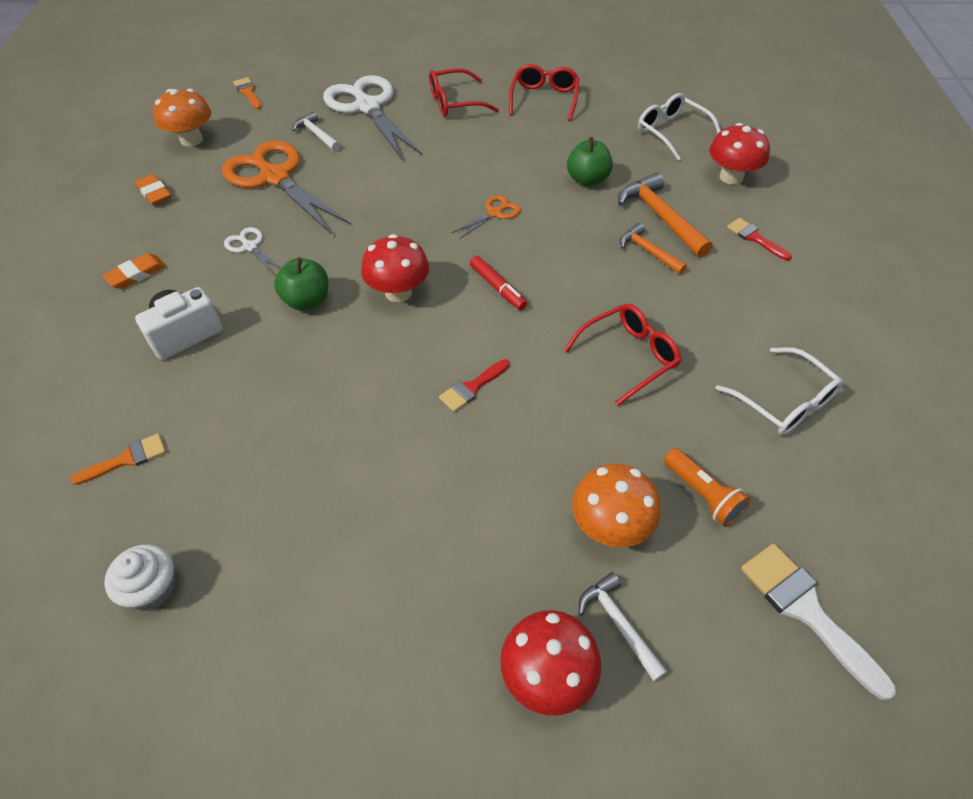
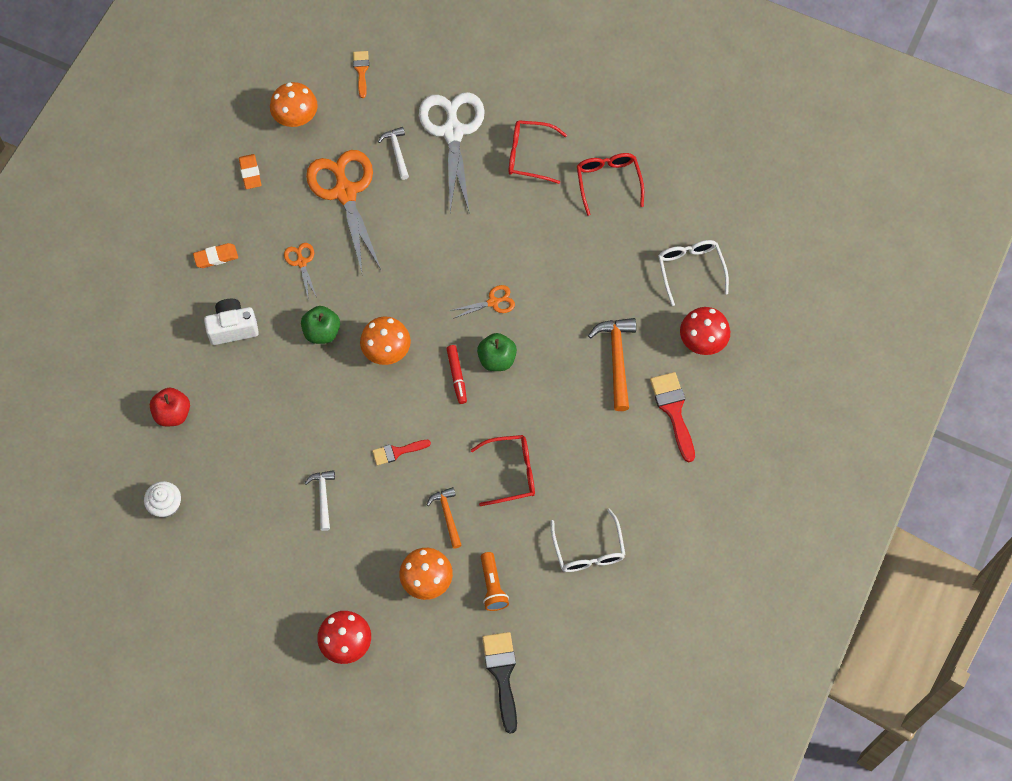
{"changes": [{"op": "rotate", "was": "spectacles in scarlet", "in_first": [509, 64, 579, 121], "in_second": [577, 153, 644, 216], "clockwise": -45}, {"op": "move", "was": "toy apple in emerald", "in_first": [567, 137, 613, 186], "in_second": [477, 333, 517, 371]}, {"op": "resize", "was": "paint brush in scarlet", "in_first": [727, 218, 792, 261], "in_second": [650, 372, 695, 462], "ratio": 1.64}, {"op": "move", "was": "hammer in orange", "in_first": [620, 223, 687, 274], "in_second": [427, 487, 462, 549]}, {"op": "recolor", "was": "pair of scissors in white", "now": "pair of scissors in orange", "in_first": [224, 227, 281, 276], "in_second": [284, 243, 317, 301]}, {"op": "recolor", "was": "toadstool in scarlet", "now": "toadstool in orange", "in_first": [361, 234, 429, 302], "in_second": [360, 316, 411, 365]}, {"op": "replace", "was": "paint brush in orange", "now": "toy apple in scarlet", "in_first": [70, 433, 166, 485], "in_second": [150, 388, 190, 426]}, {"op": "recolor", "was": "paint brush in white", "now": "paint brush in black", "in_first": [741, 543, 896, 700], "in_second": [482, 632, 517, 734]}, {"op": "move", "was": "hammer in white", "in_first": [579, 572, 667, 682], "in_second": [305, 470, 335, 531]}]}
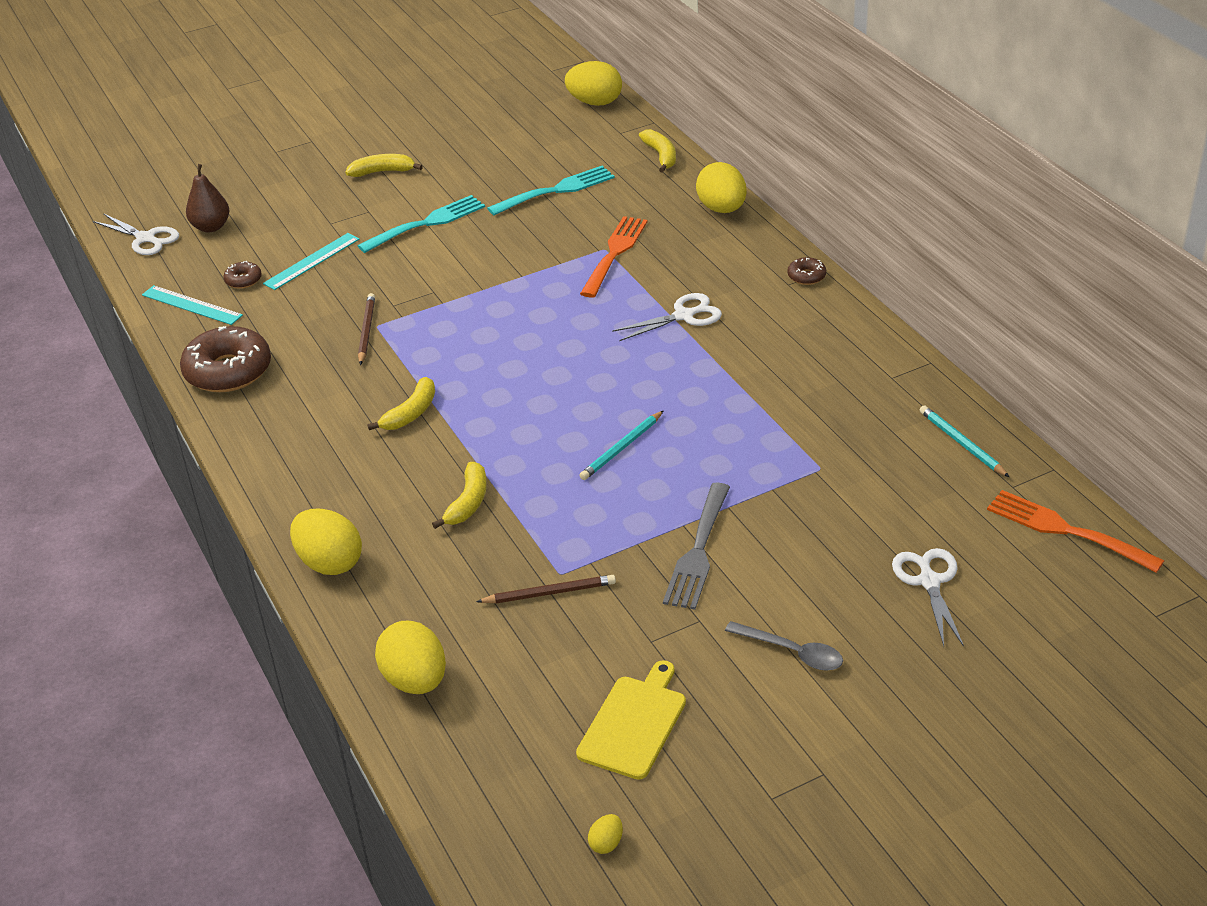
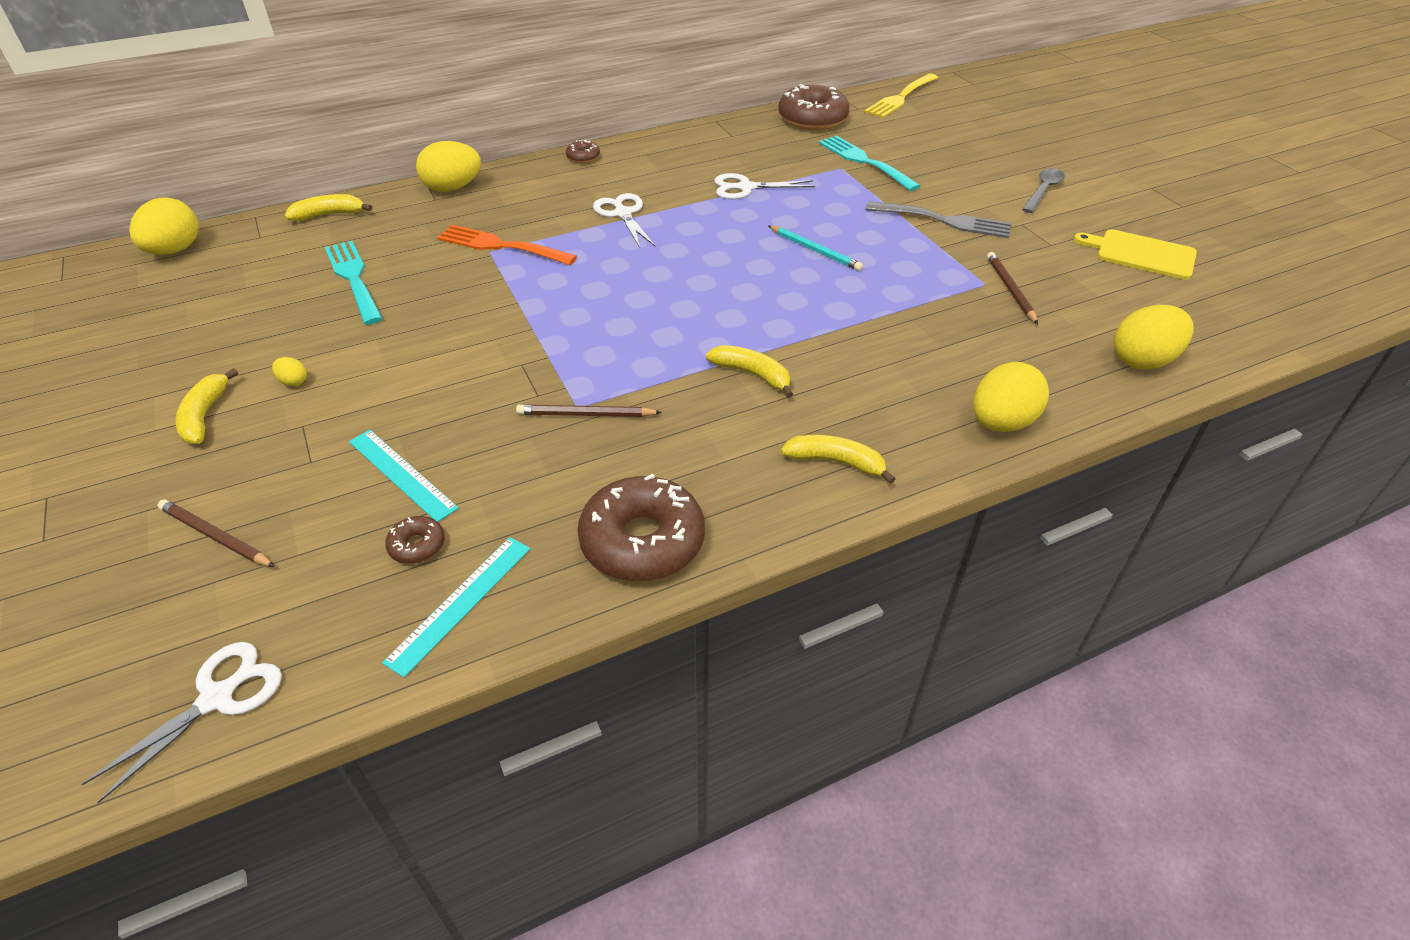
{"changes": [{"op": "delete", "was": "toy pear in brown", "in_first": [186, 164, 229, 232]}, {"op": "move", "was": "fork in turquoise", "in_first": [357, 195, 485, 253], "in_second": [819, 135, 920, 191]}, {"op": "replace", "was": "pencil in turquoise", "now": "doughnut in brown", "in_first": [920, 405, 1009, 477], "in_second": [778, 84, 849, 130]}, {"op": "move", "was": "banana in yellow", "in_first": [432, 462, 487, 529], "in_second": [781, 434, 895, 484]}, {"op": "recolor", "was": "fork in orange", "now": "fork in yellow", "in_first": [987, 490, 1164, 573], "in_second": [864, 74, 938, 118]}, {"op": "move", "was": "pair of scissors in white", "in_first": [892, 548, 964, 647], "in_second": [714, 173, 815, 199]}, {"op": "move", "was": "toy egg in yellow", "in_first": [588, 814, 623, 854], "in_second": [272, 357, 307, 386]}, {"op": "insert", "now": "pencil in brown", "in_second": [158, 499, 275, 567]}]}
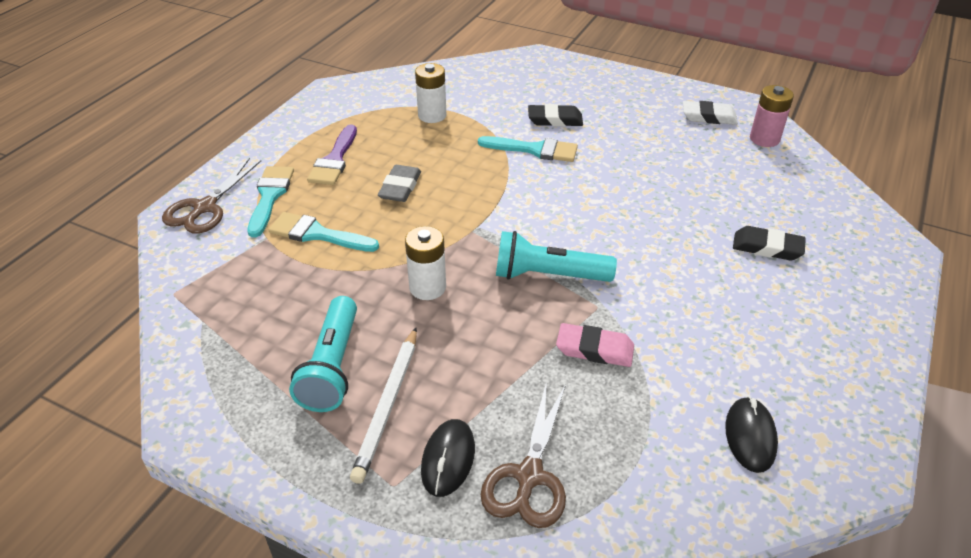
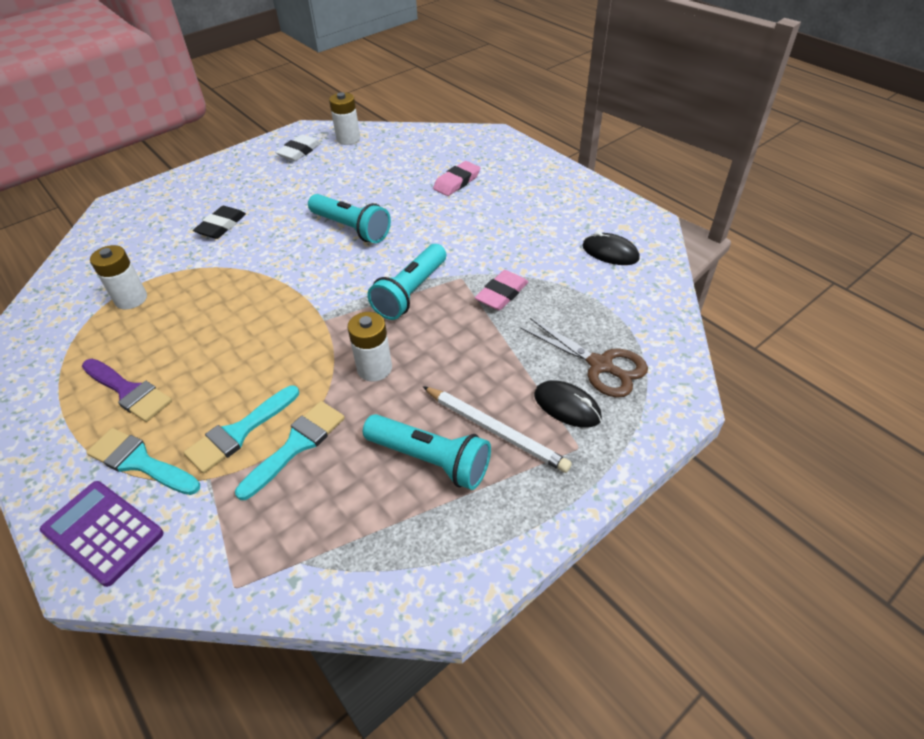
{"changes": [{"op": "recolor", "was": "AA battery in rose-pink", "now": "AA battery in white", "in_first": [750, 85, 794, 147], "in_second": [329, 92, 360, 145]}, {"op": "move", "was": "paint brush in turquoise", "in_first": [478, 136, 578, 162], "in_second": [235, 401, 345, 500]}, {"op": "replace", "was": "pair of scissors in brown", "now": "adding machine in violet", "in_first": [162, 158, 261, 234], "in_second": [40, 481, 164, 587]}, {"op": "delete", "was": "eraser in ash-grey", "in_first": [378, 165, 421, 202]}, {"op": "recolor", "was": "eraser in black", "now": "eraser in rose-pink", "in_first": [733, 226, 806, 261], "in_second": [433, 161, 480, 196]}, {"op": "insert", "now": "pocket torch in turquoise", "in_second": [308, 194, 391, 243]}]}
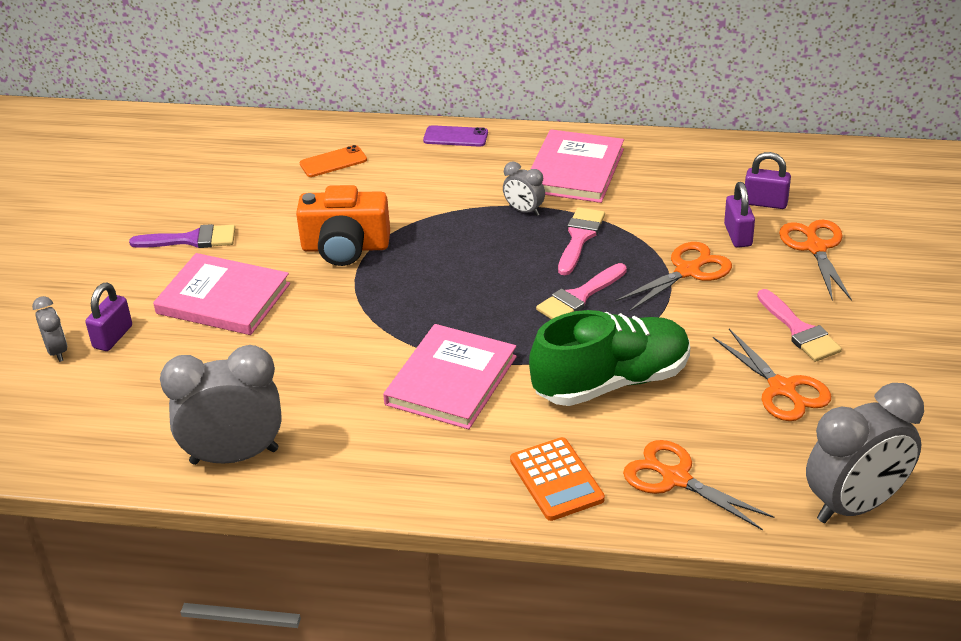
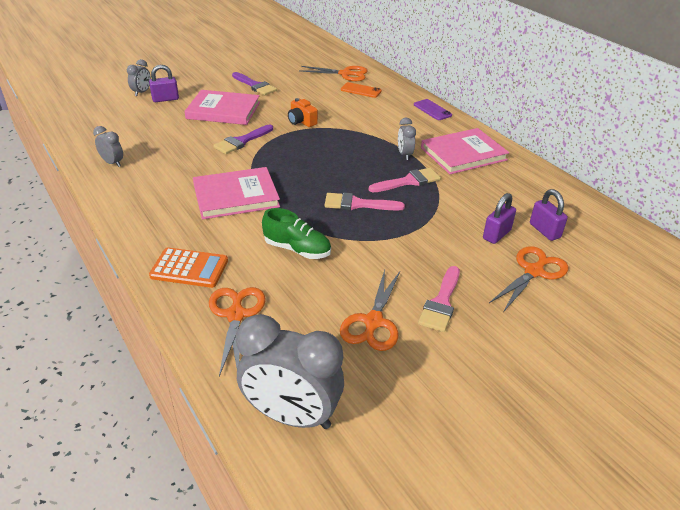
{"changes": [{"op": "resize", "was": "camera in orange", "in_first": [296, 185, 390, 266], "in_second": [288, 98, 318, 127], "ratio": 0.56}, {"op": "move", "was": "pair of scissors in orange", "in_first": [615, 242, 732, 313], "in_second": [301, 66, 368, 81]}, {"op": "rotate", "was": "hardcover in rose-pink", "in_first": [153, 253, 290, 335], "in_second": [184, 90, 260, 125], "clockwise": -60}, {"op": "resize", "was": "lace-up shoe in emerald", "in_first": [529, 310, 690, 406], "in_second": [262, 208, 331, 259], "ratio": 0.6}, {"op": "resize", "was": "alarm clock in ash-grey", "in_first": [160, 345, 282, 465], "in_second": [93, 126, 123, 167], "ratio": 0.48}, {"op": "rotate", "was": "adding machine in orange", "in_first": [510, 437, 605, 521], "in_second": [149, 247, 228, 288], "clockwise": -105}, {"op": "insert", "now": "paint brush in violet", "in_second": [213, 125, 273, 154]}]}
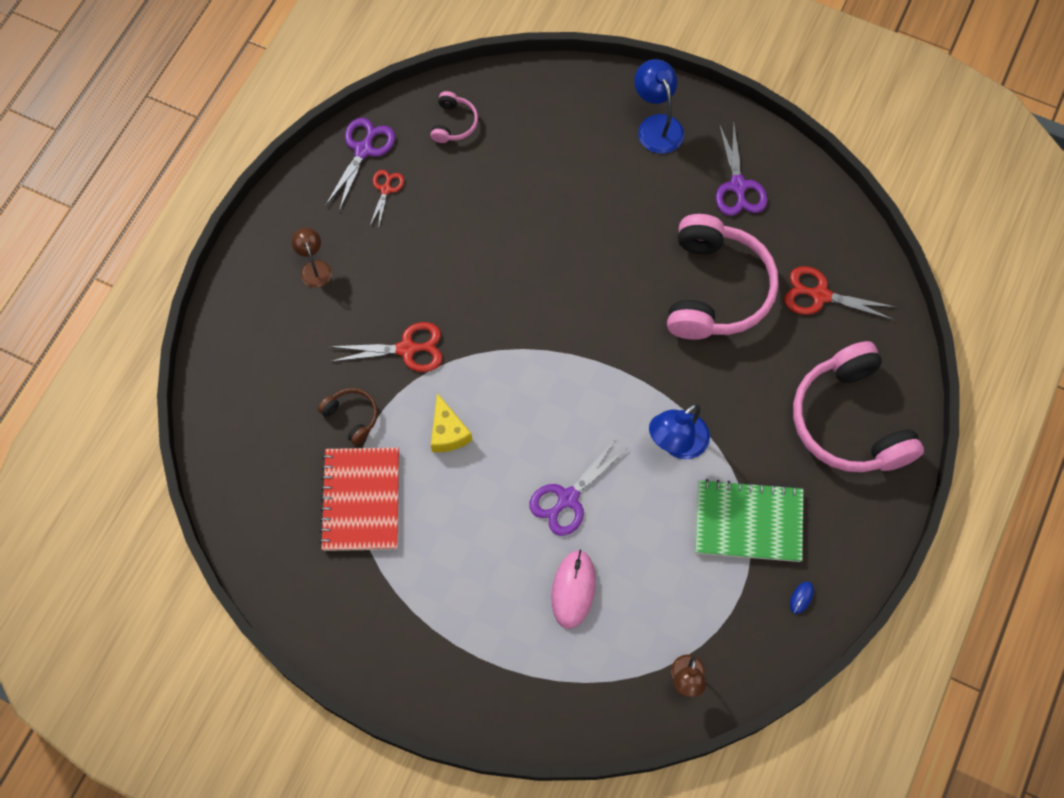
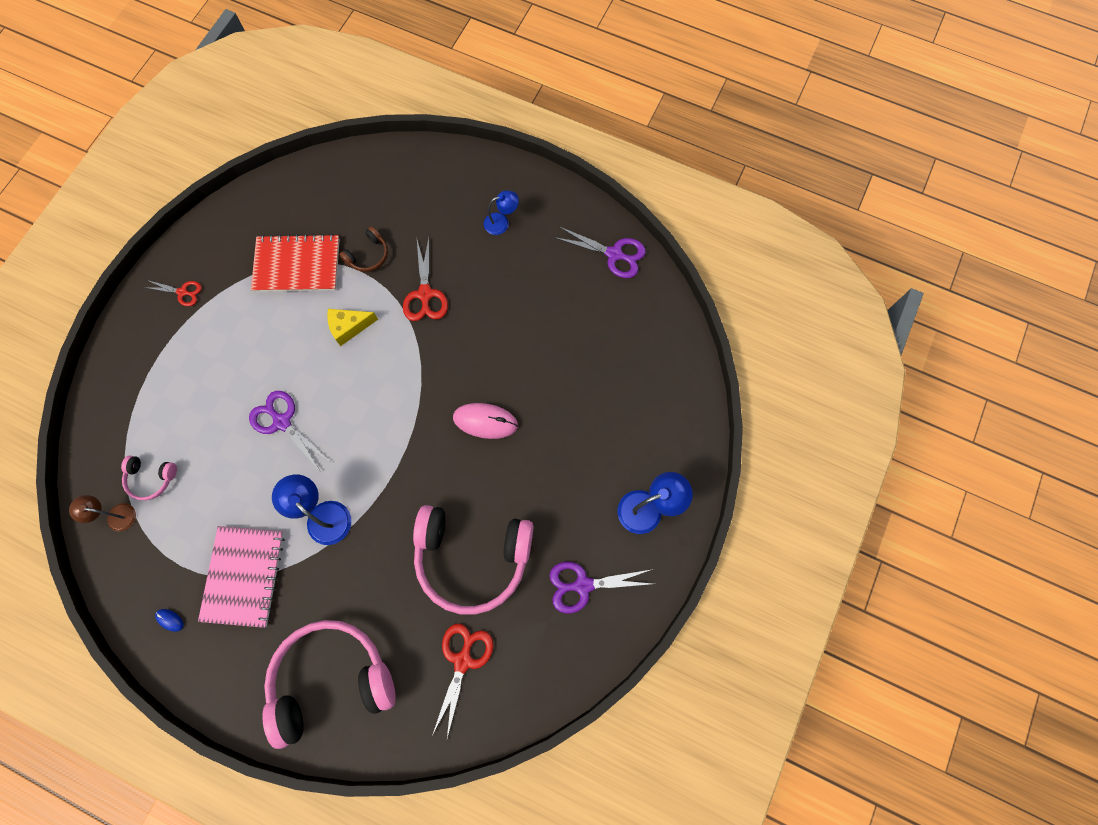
{"changes": [{"op": "move", "was": "headphones in rose-pink", "in_first": [431, 91, 478, 143], "in_second": [121, 456, 177, 500]}, {"op": "move", "was": "pair of scissors in scarlet", "in_first": [370, 170, 404, 229], "in_second": [144, 280, 202, 306]}, {"op": "recolor", "was": "desk lamp in brown", "now": "desk lamp in royal blue", "in_first": [292, 227, 332, 288], "in_second": [484, 191, 519, 235]}, {"op": "recolor", "was": "notebook in emerald", "now": "notebook in rose-pink", "in_first": [695, 479, 803, 562], "in_second": [198, 526, 285, 628]}, {"op": "move", "was": "mouse in rose-pink", "in_first": [551, 549, 596, 629], "in_second": [453, 403, 518, 439]}]}
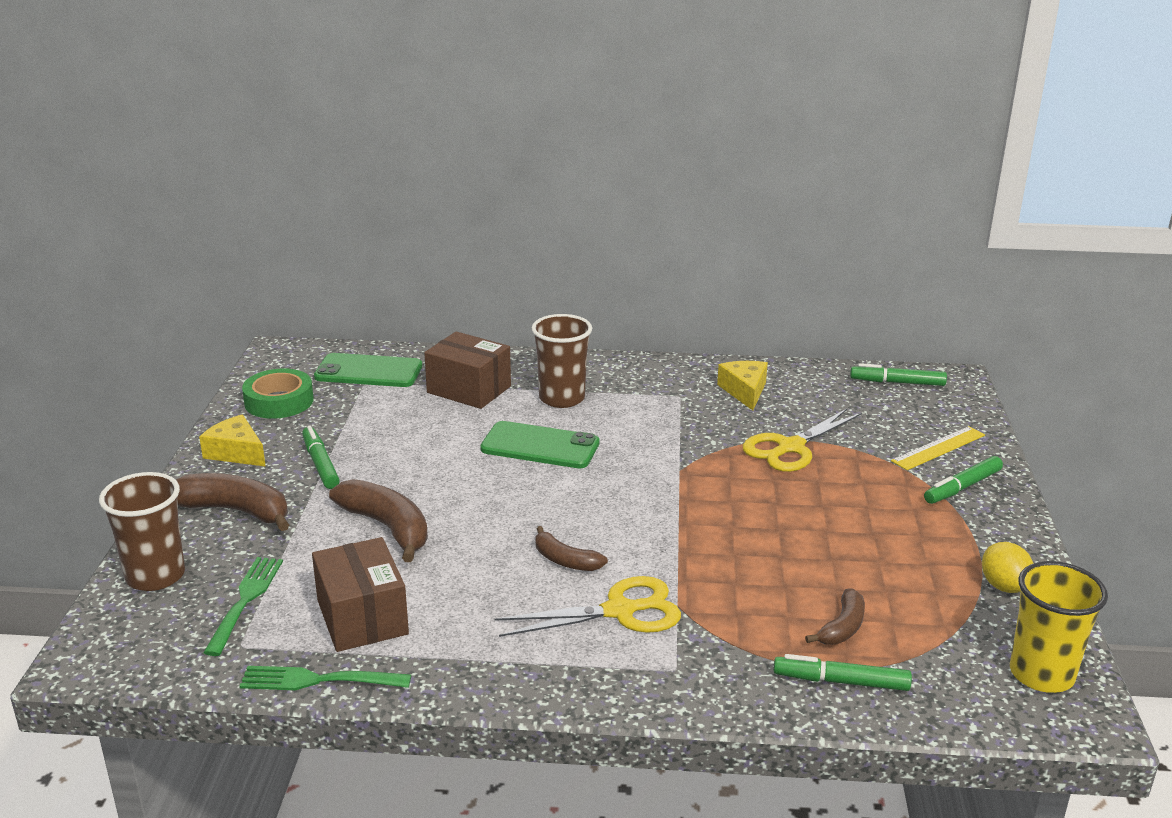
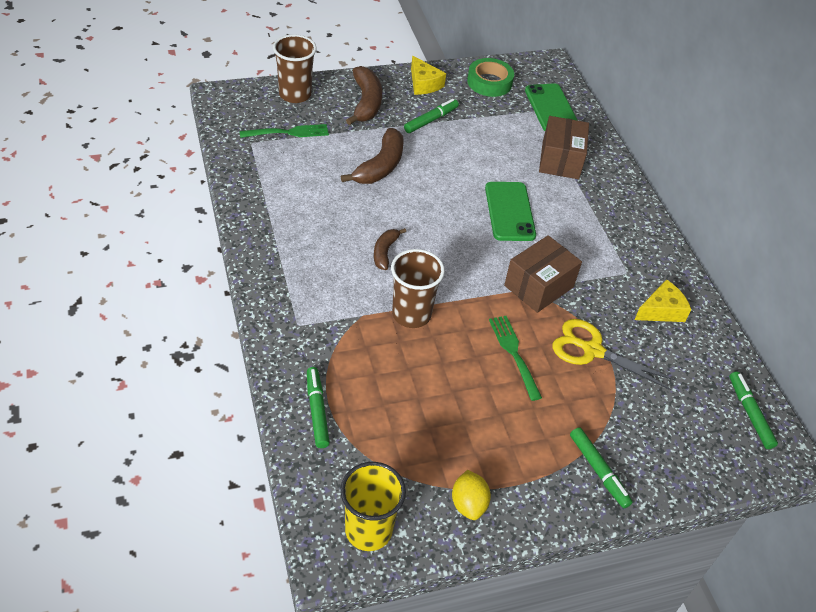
{"changes": [{"op": "move", "was": "beaker in brown", "in_first": [532, 314, 592, 408], "in_second": [391, 249, 445, 328]}, {"op": "rotate", "was": "piece of cheese in yellow", "in_first": [199, 415, 266, 467], "in_second": [411, 56, 446, 95], "clockwise": 135}, {"op": "delete", "was": "ruler in yellow", "in_first": [891, 426, 985, 470]}, {"op": "rotate", "was": "marker pen in emerald", "in_first": [924, 456, 1003, 504], "in_second": [570, 427, 633, 508], "clockwise": -150}, {"op": "move", "was": "package in brown", "in_first": [312, 537, 409, 652], "in_second": [504, 235, 582, 313]}, {"op": "rotate", "was": "lemon in yellow", "in_first": [982, 542, 1034, 593], "in_second": [452, 470, 491, 520], "clockwise": -60}, {"op": "delete", "was": "pair of scissors in yellow", "in_first": [494, 576, 681, 637]}, {"op": "delete", "was": "banana in brown", "in_first": [805, 589, 865, 645]}, {"op": "move", "was": "fork in emerald", "in_first": [240, 666, 411, 690], "in_second": [489, 316, 542, 401]}]}
